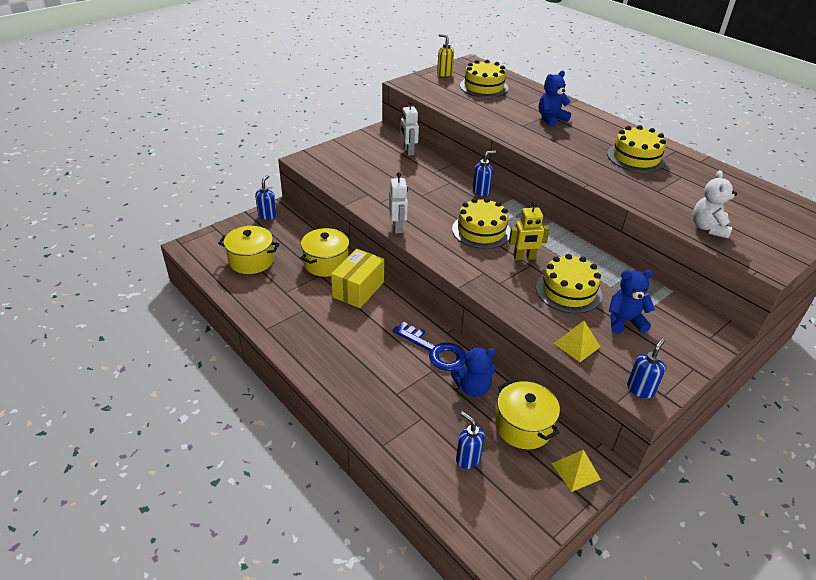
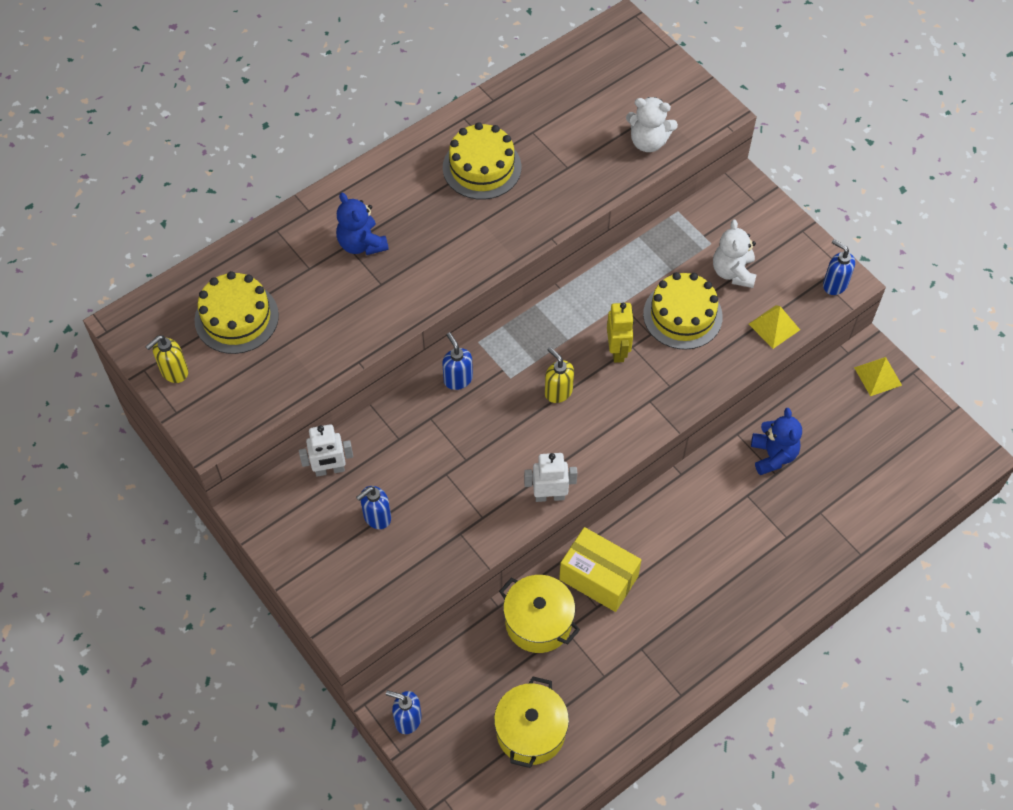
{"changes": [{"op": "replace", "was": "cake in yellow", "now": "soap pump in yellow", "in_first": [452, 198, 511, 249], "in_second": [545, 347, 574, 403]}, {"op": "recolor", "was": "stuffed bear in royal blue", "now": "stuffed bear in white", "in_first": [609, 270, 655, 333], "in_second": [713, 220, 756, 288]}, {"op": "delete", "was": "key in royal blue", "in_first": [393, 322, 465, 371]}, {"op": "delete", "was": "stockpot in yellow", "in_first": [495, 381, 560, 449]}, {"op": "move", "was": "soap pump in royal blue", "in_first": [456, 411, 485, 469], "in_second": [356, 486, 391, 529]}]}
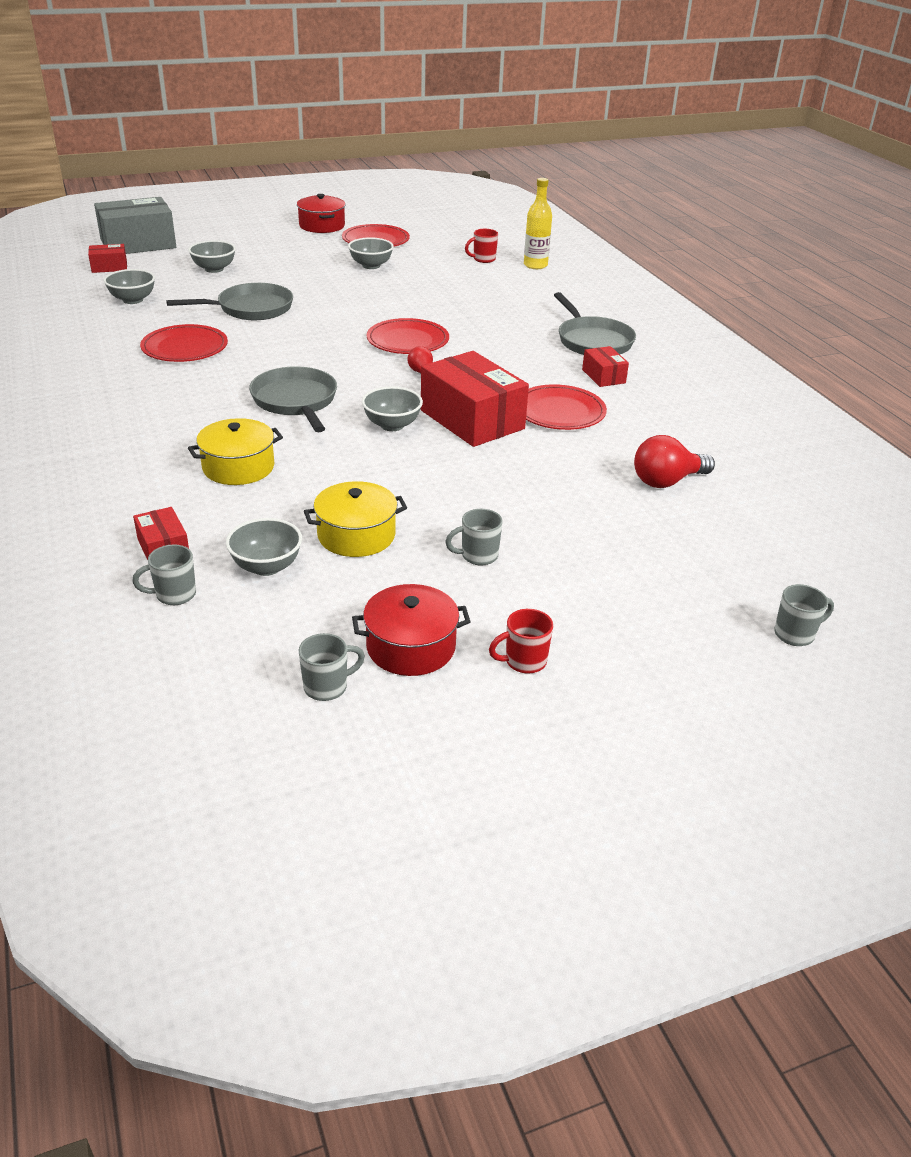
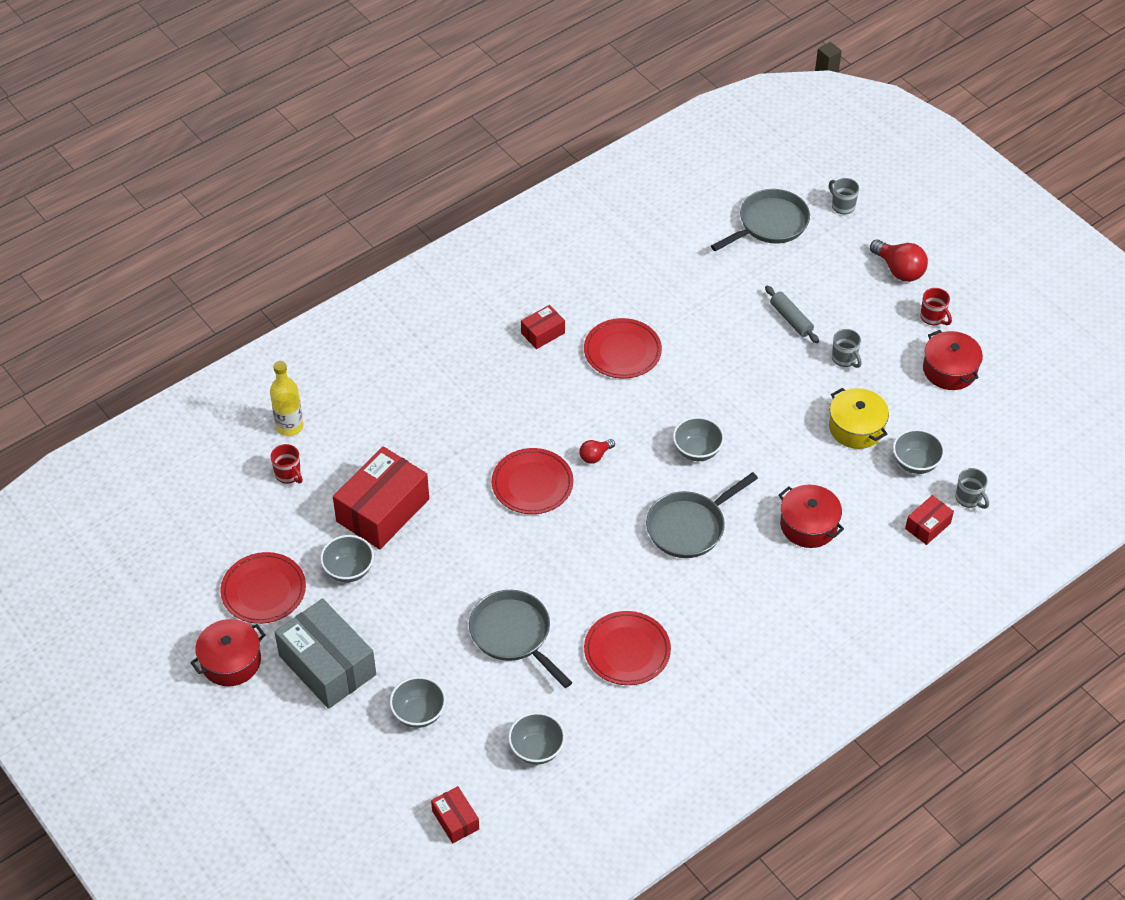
{"changes": [{"op": "move", "was": "package in ash-grey", "in_first": [94, 197, 176, 254], "in_second": [274, 598, 376, 709]}, {"op": "move", "was": "skillet in ash-grey", "in_first": [554, 292, 636, 355], "in_second": [711, 189, 810, 251]}, {"op": "move", "was": "package in scarlet", "in_first": [421, 351, 529, 447], "in_second": [333, 446, 429, 549]}, {"op": "recolor", "was": "stockpot in yellow", "now": "stockpot in scarlet", "in_first": [188, 418, 283, 485], "in_second": [778, 485, 844, 548]}, {"op": "move", "was": "bulb in scarlet", "in_first": [634, 435, 715, 488], "in_second": [870, 239, 928, 282]}, {"op": "delete", "was": "coffee mug in ash-grey", "in_first": [299, 633, 365, 701]}, {"op": "insert", "now": "pastry roller in ash-grey", "in_second": [765, 286, 819, 343]}]}
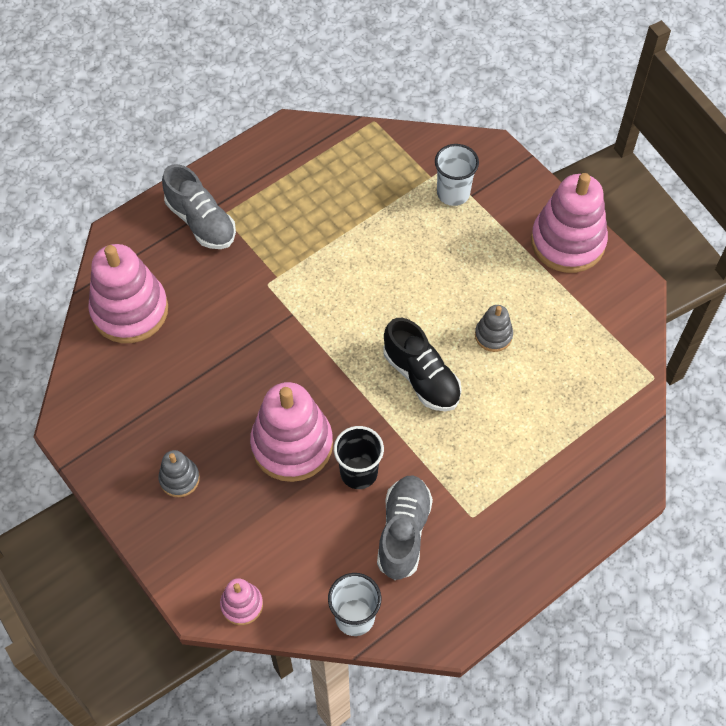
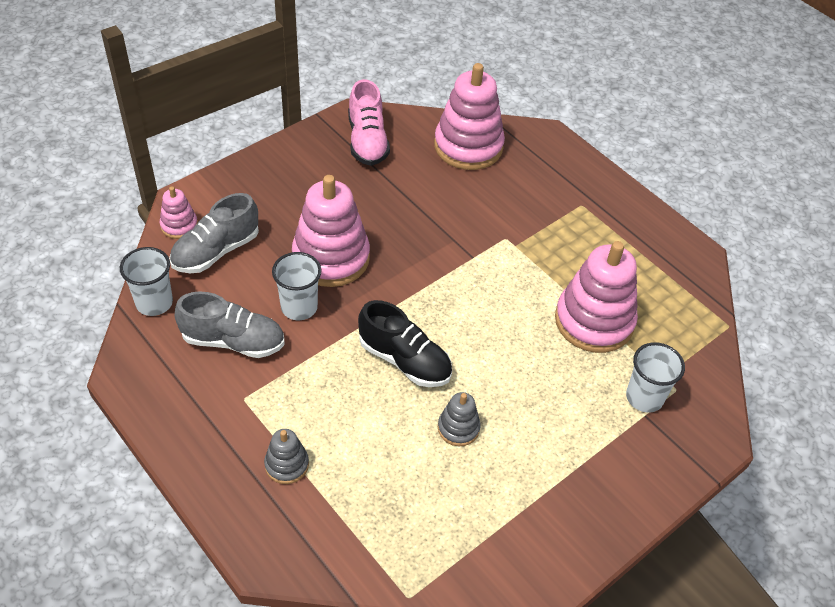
{"changes": [{"op": "move", "was": "lace-up shoe in ash-grey", "in_first": [162, 164, 236, 249], "in_second": [169, 193, 259, 273]}, {"op": "move", "was": "ring stacker in rose-pink", "in_first": [531, 173, 608, 273], "in_second": [555, 241, 638, 353]}, {"op": "rotate", "was": "lace-up shoe in black", "in_first": [383, 318, 462, 411], "in_second": [358, 300, 452, 387], "clockwise": -105}, {"op": "recolor", "was": "beaker in black", "now": "beaker in white", "in_first": [334, 426, 384, 489], "in_second": [272, 252, 322, 320]}, {"op": "move", "was": "ring stacker in ash-grey", "in_first": [158, 450, 200, 497], "in_second": [264, 429, 309, 484]}, {"op": "insert", "now": "lace-up shoe in rose-pink", "in_second": [348, 79, 390, 166]}]}
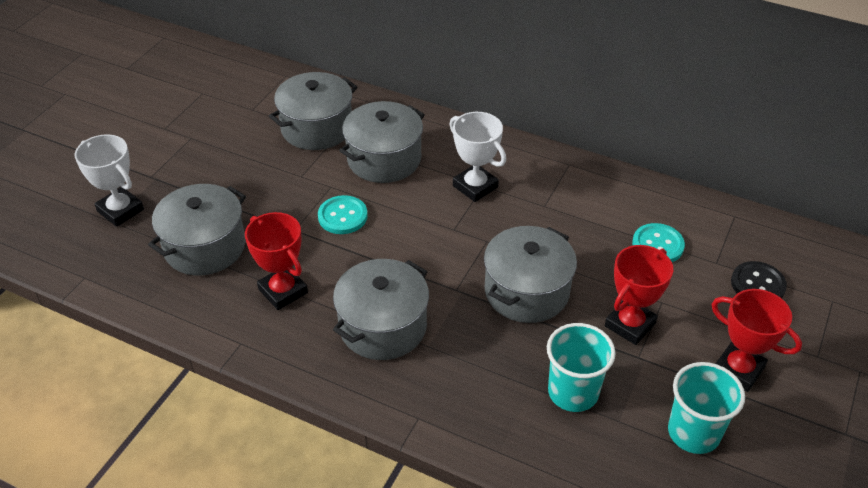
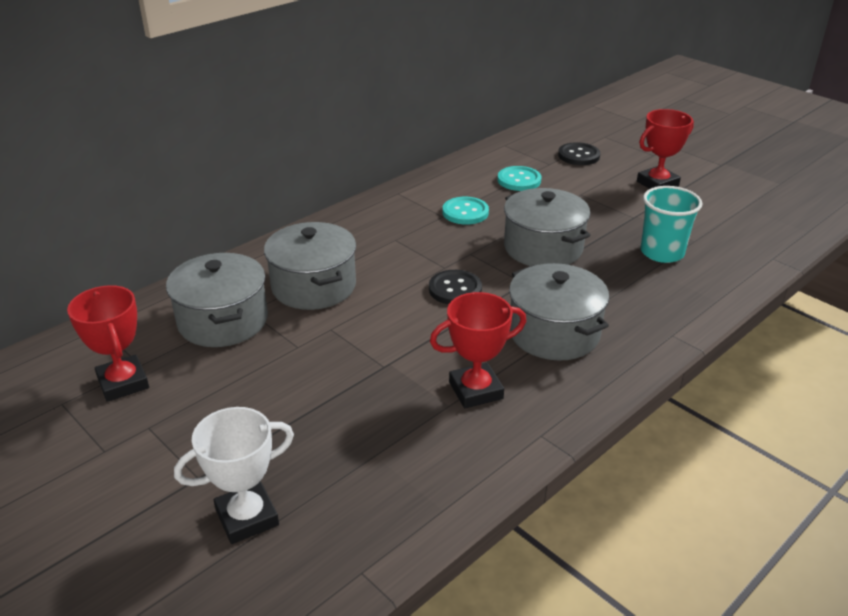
{"changes": [{"op": "delete", "was": "prize cup in white", "in_first": [449, 112, 506, 202]}, {"op": "delete", "was": "stockpot in ash-grey", "in_first": [148, 184, 246, 275]}, {"op": "move", "was": "sewing button in turquoise", "in_first": [318, 195, 368, 234], "in_second": [442, 197, 489, 225]}, {"op": "move", "was": "prize cup in scarlet", "in_first": [605, 245, 673, 345], "in_second": [67, 285, 149, 402]}, {"op": "delete", "was": "beaker in turquoise", "in_first": [668, 362, 745, 454]}, {"op": "insert", "now": "sewing button in black", "in_second": [429, 270, 482, 305]}]}
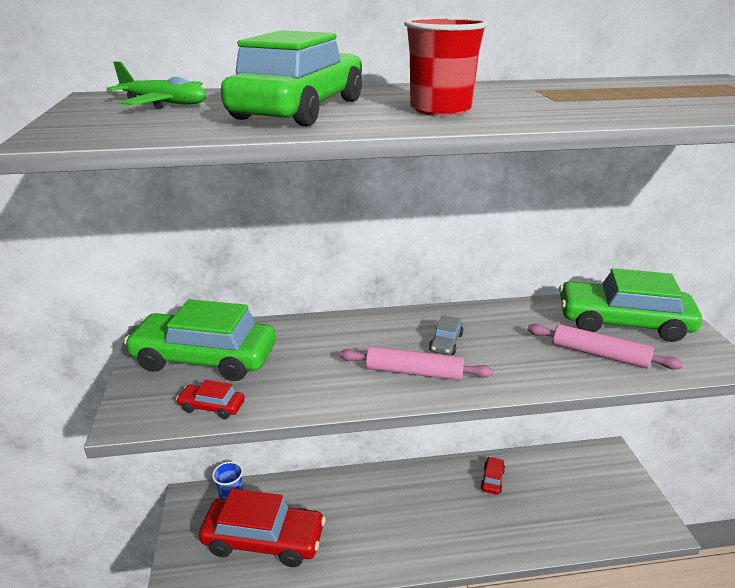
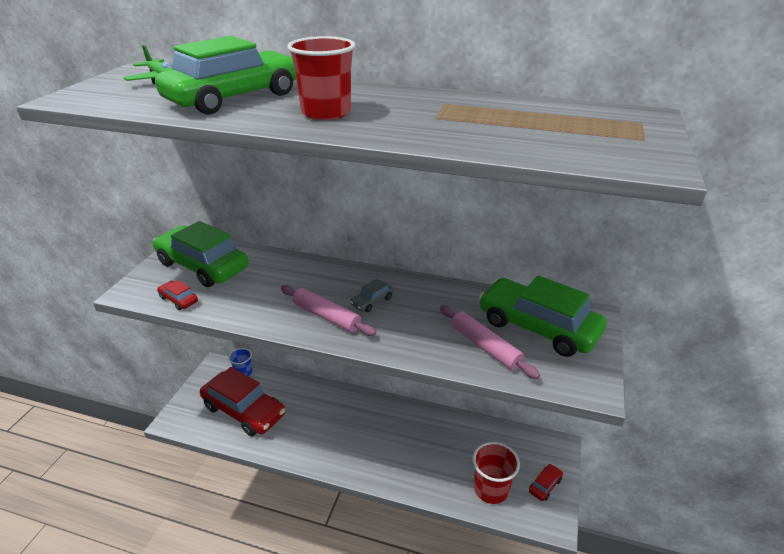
{"changes": [{"op": "move", "was": "automobile in scarlet", "in_first": [480, 457, 505, 495], "in_second": [529, 464, 563, 501]}, {"op": "insert", "now": "beaker in scarlet", "in_second": [473, 442, 520, 504]}]}
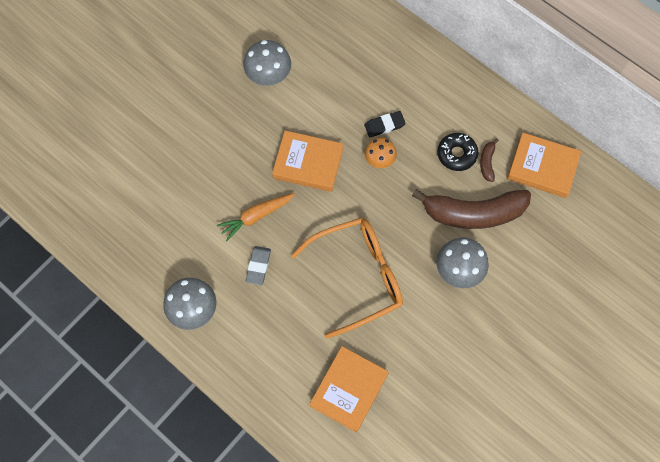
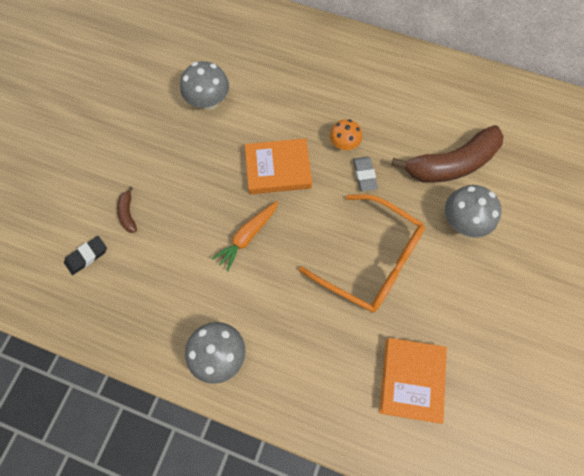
{"changes": [{"op": "move", "was": "eraser in black", "in_first": [364, 111, 406, 137], "in_second": [64, 236, 107, 275]}, {"op": "delete", "was": "doughnut in black", "in_first": [437, 133, 478, 171]}, {"op": "delete", "was": "hardcover in orange", "in_first": [507, 133, 581, 198]}, {"op": "move", "was": "banana in brown", "in_first": [480, 138, 499, 182], "in_second": [117, 186, 137, 233]}, {"op": "rotate", "was": "spectacles in orange", "in_first": [291, 217, 403, 339], "in_second": [298, 194, 425, 313], "clockwise": 75}, {"op": "move", "was": "eraser in ash-grey", "in_first": [246, 246, 271, 285], "in_second": [353, 157, 378, 191]}]}
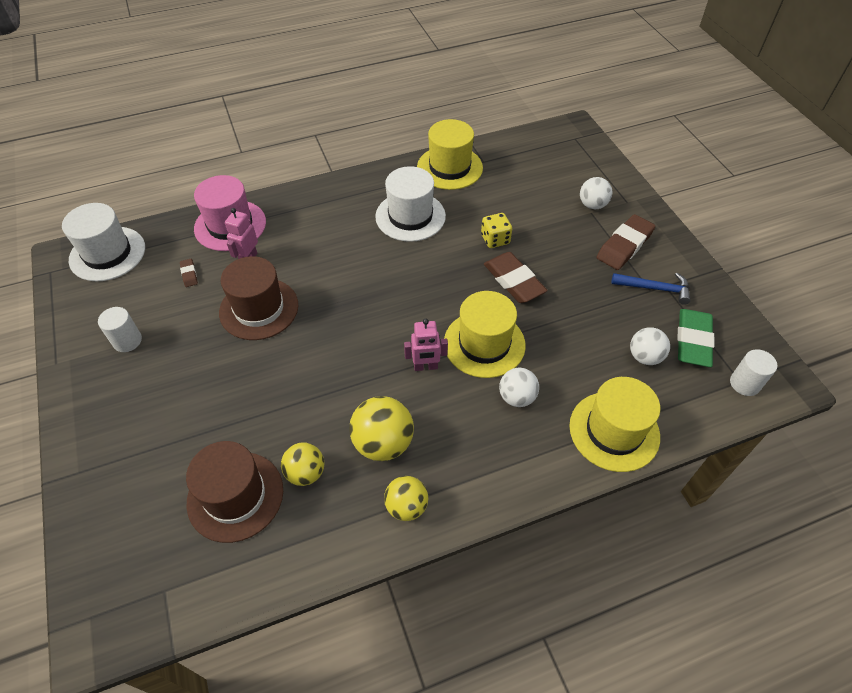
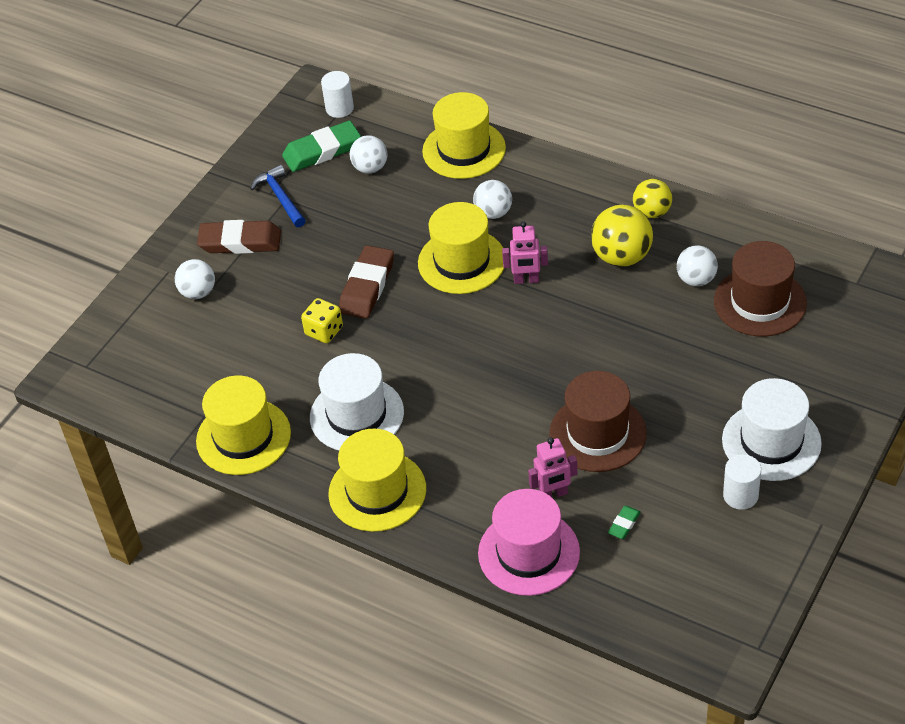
{"changes": [{"op": "move", "was": "tall hat in white", "in_first": [62, 203, 145, 281], "in_second": [722, 378, 822, 481]}, {"op": "recolor", "was": "eraser in brown", "now": "eraser in emerald", "in_first": [180, 259, 198, 287], "in_second": [608, 506, 641, 539]}, {"op": "rotate", "was": "robot in rose-pink", "in_first": [404, 319, 448, 371], "in_second": [502, 221, 548, 284], "clockwise": 135}, {"op": "recolor", "was": "ball in yellow", "now": "ball in white", "in_first": [281, 442, 324, 486], "in_second": [677, 245, 718, 286]}, {"op": "insert", "now": "tall hat in yellow", "in_second": [328, 428, 426, 532]}]}
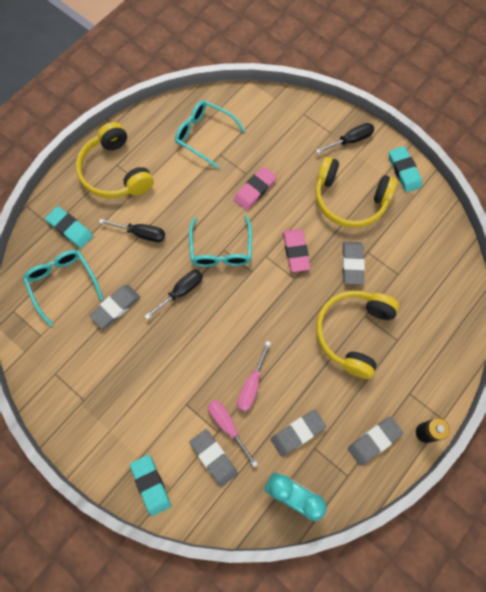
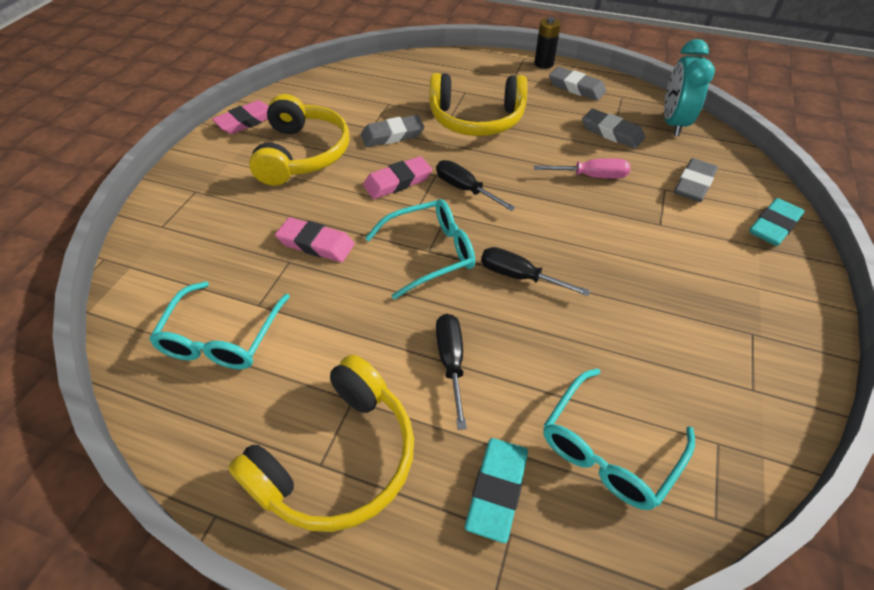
{"changes": [{"op": "move", "was": "flat screwdriver in black", "in_first": [316, 123, 375, 153], "in_second": [436, 160, 516, 211]}, {"op": "recolor", "was": "eraser in turquoise", "now": "eraser in rose-pink", "in_first": [389, 146, 422, 192], "in_second": [212, 100, 269, 134]}, {"op": "delete", "was": "eraser in ash-grey", "in_first": [89, 285, 140, 328]}, {"op": "delete", "was": "flat screwdriver in rose-pink", "in_first": [208, 400, 258, 467]}]}
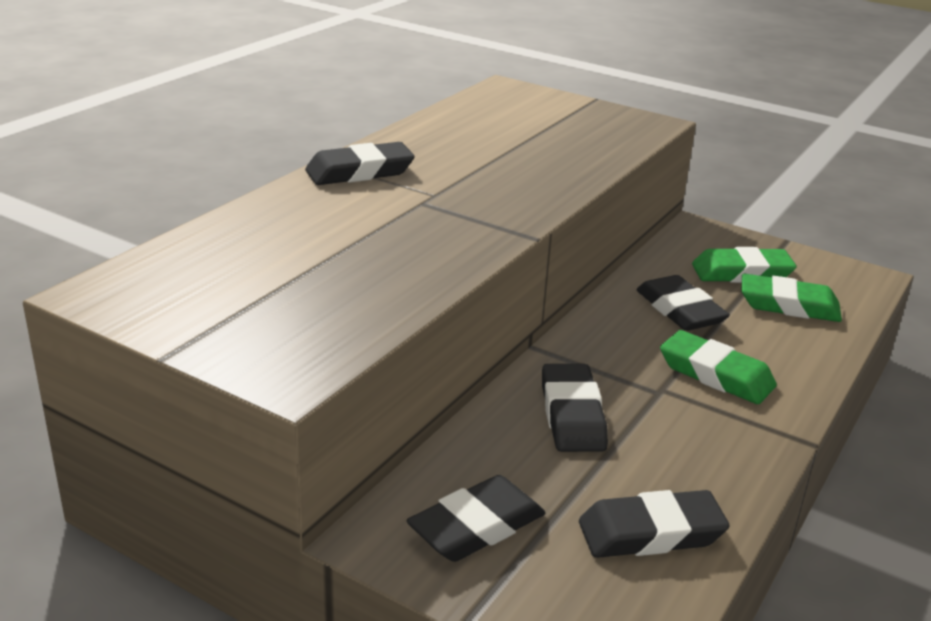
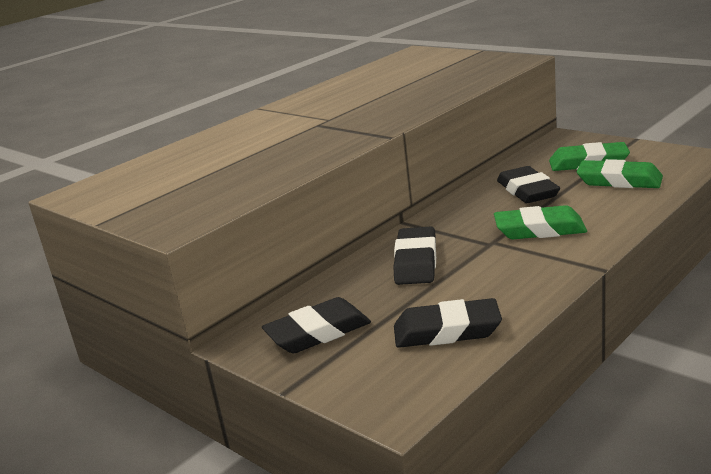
{"changes": [{"op": "delete", "was": "eraser in black", "in_first": [305, 142, 415, 185]}, {"op": "rotate", "was": "eraser in emerald", "in_first": [660, 330, 777, 404], "in_second": [494, 205, 587, 239], "clockwise": -45}]}
